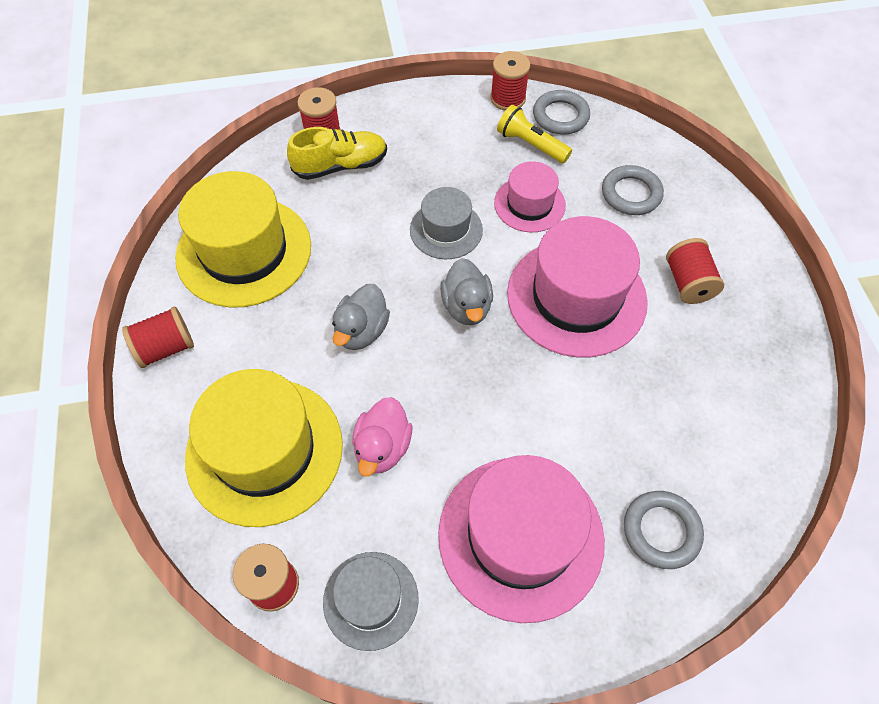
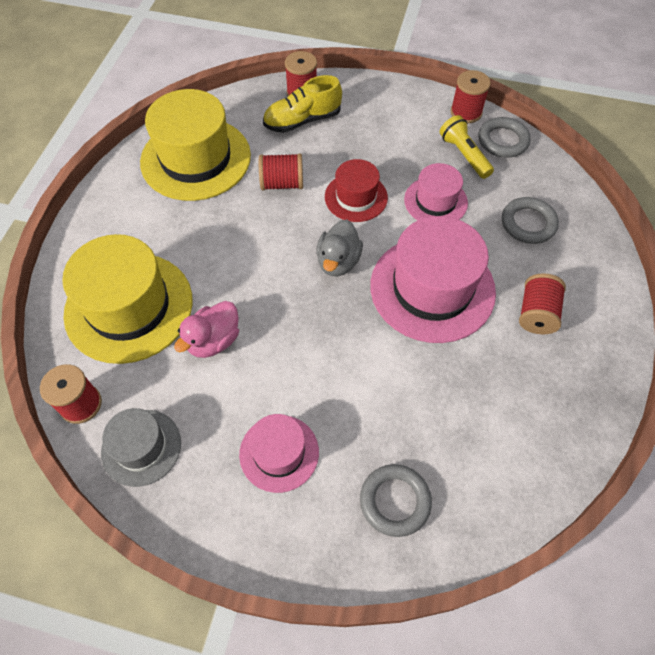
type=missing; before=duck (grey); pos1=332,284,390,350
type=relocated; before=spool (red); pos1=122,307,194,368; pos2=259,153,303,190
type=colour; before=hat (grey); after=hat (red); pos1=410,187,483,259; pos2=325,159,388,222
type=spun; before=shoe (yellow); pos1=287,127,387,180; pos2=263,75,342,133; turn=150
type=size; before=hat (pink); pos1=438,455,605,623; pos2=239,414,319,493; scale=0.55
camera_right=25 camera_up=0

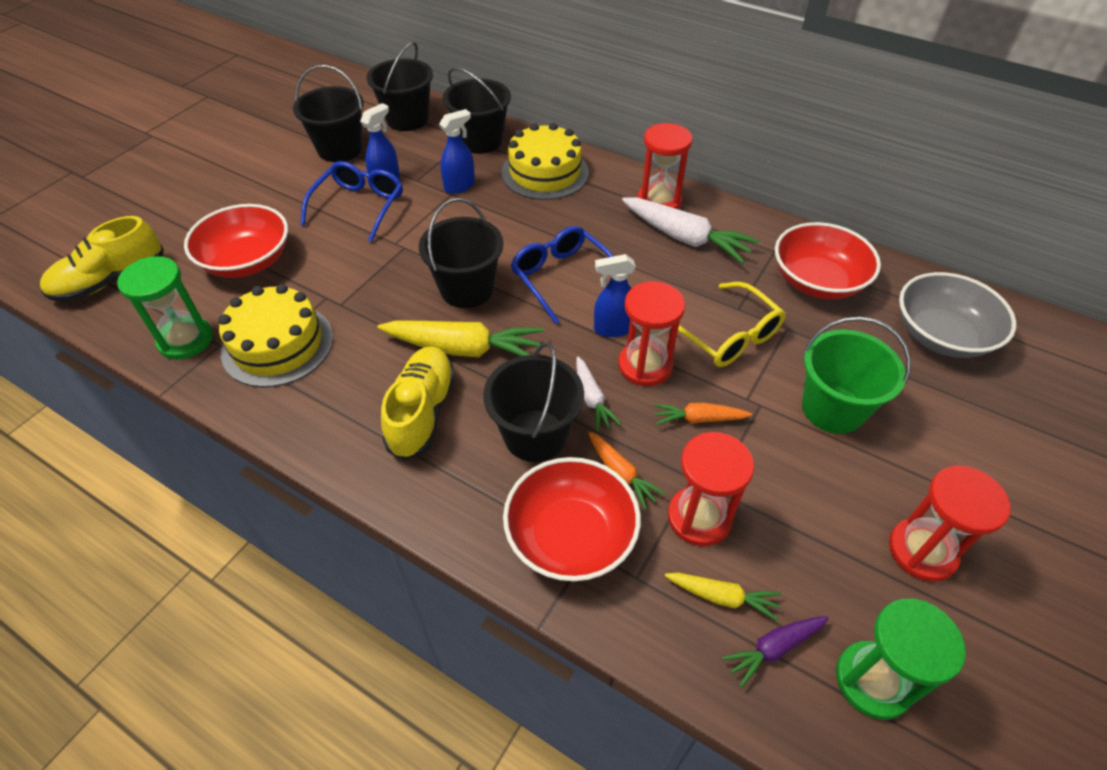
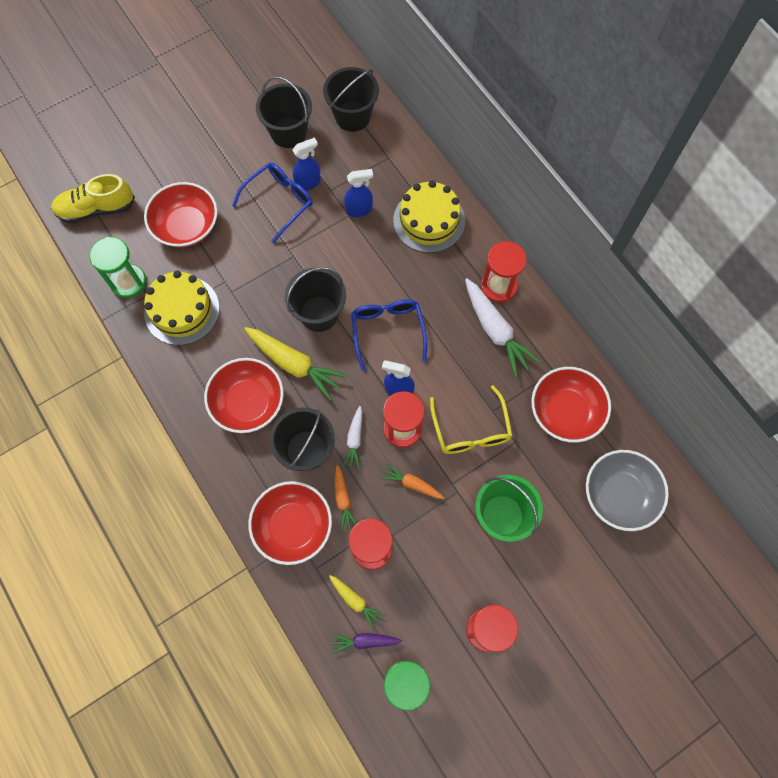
type=missing; before=bucket (black); pos1=443,67,511,154
type=exchanged; before=shoe (yellow); after=bowl (red); pos1=381,346,456,461; pos2=204,358,284,433
camera_right=25 camera_up=20

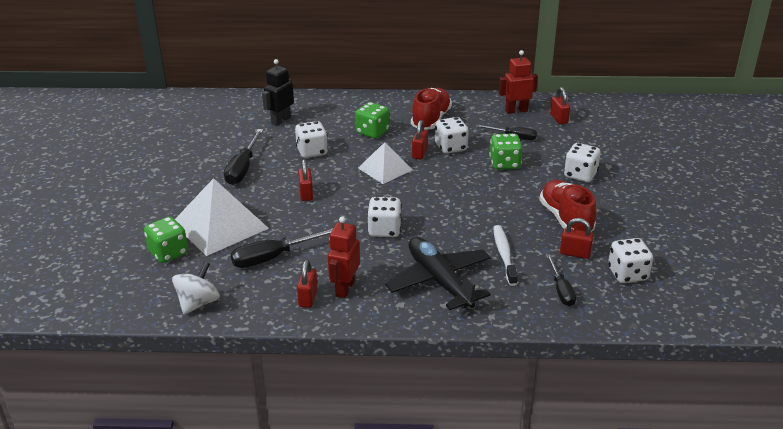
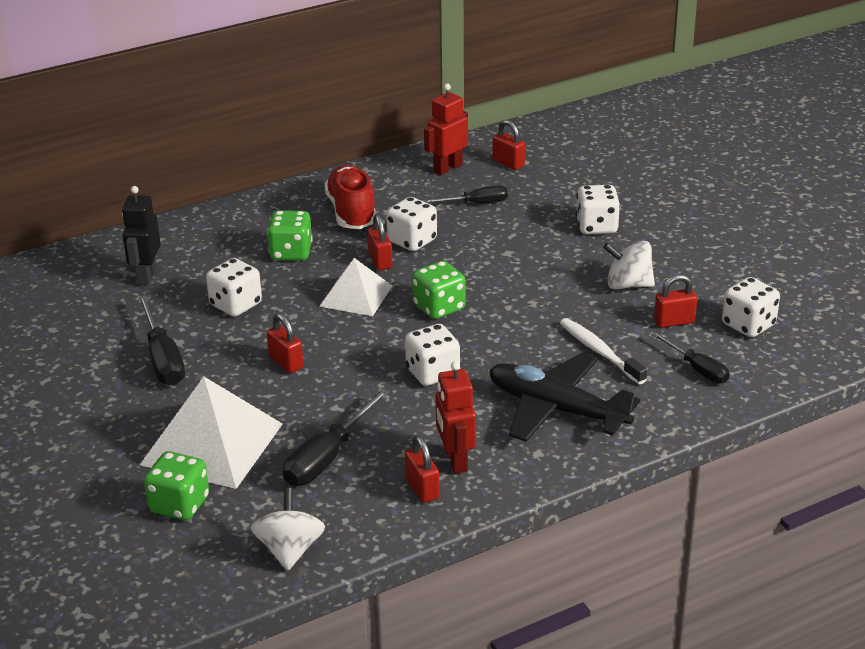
type=relocated; before=dice (green); pos1=489,133,522,170; pos2=412,261,466,319
type=exchanged; before=shoe (red); after=spinning top (white); pos1=539,180,597,232; pos2=603,241,655,289
camera_right=-30 camera_up=0

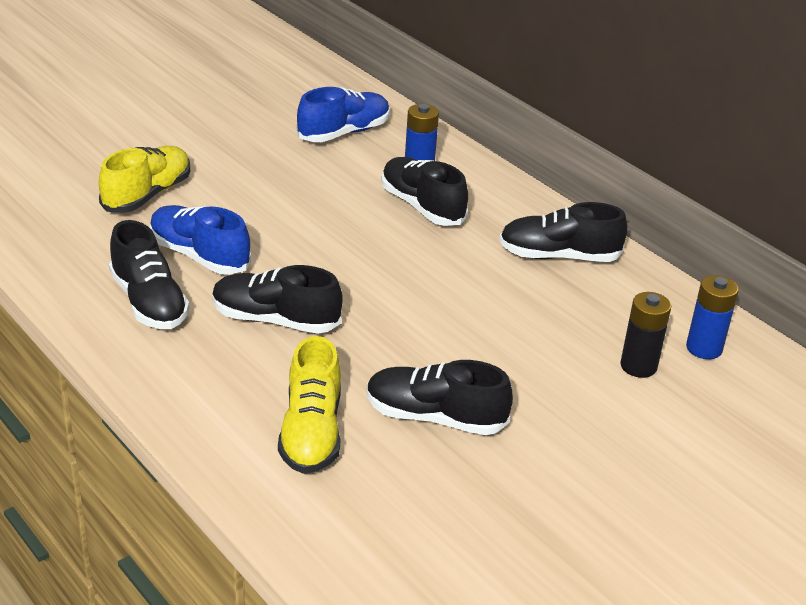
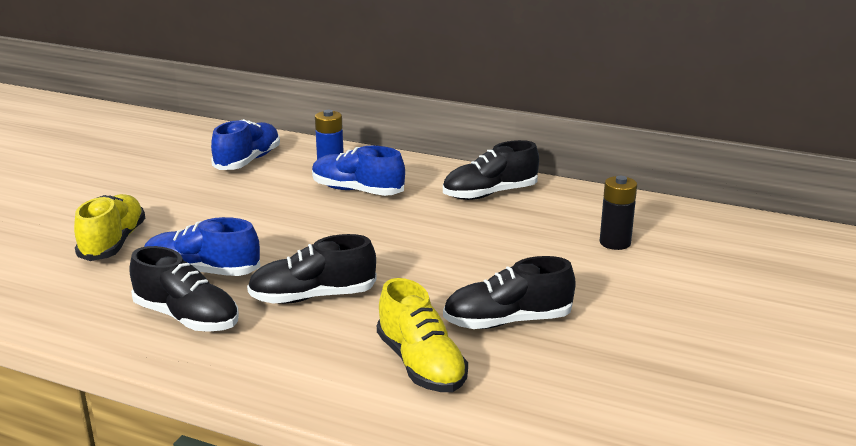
type=missing; before=battery (blue); pos1=686,275,739,359
type=colour; before=shoe (black); after=shoe (blue); pos1=381,157,468,226; pos2=312,146,405,196
camera_right=-25 camera_up=-10

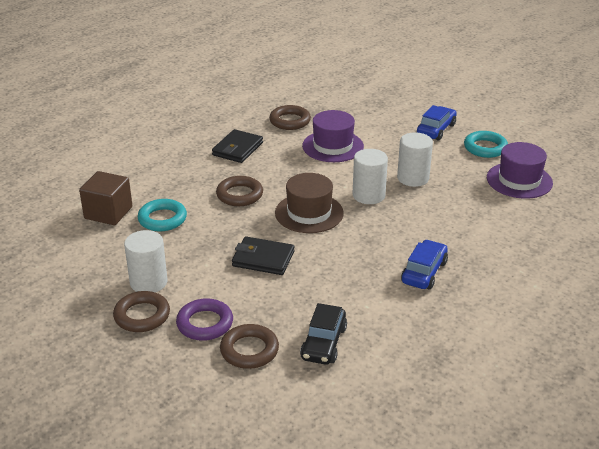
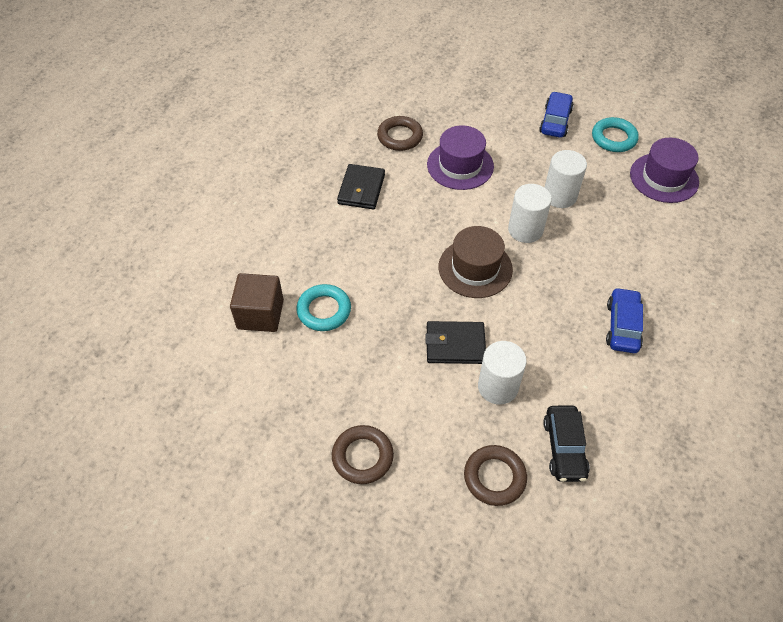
type=missing; before=ring (purple); pos1=176,298,233,341
type=missing; before=ring (brown); pos1=216,176,263,206
type=relocated; before=cylinder (white); pos1=124,230,168,293; pos2=478,341,527,405
camera_right=-15 camera_up=20

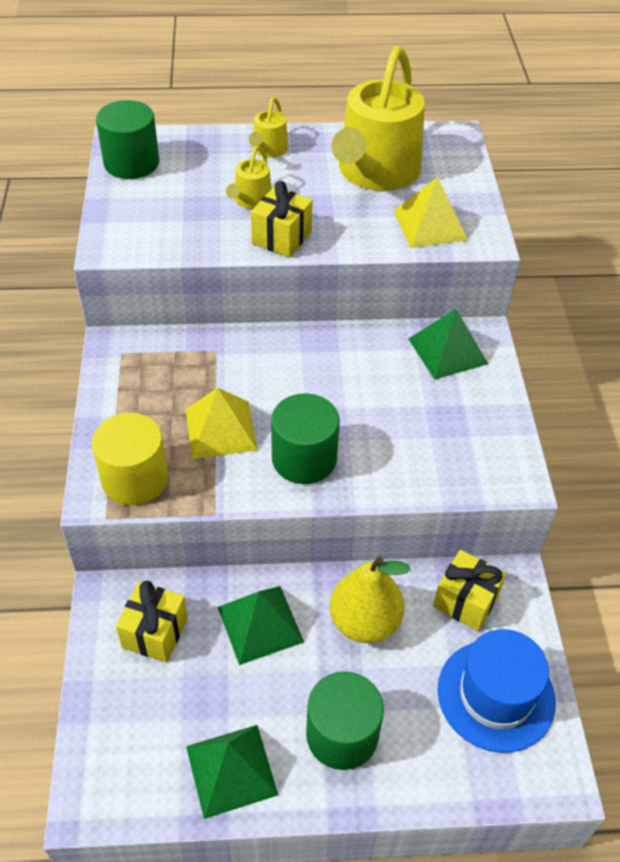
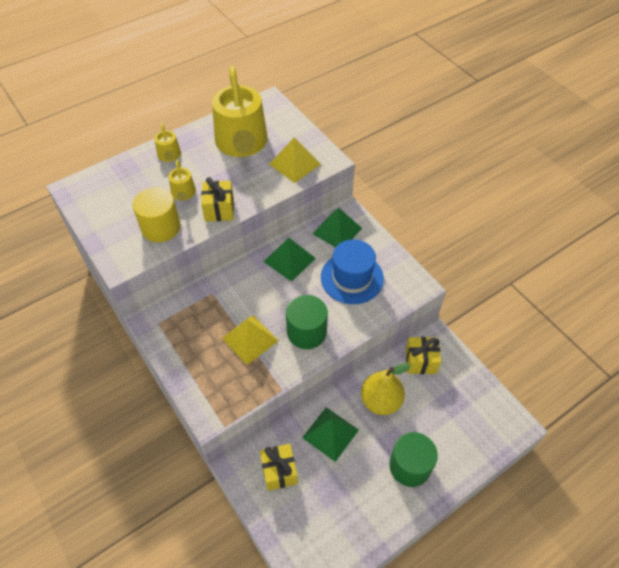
type=missing; before=cylinder (green); pos1=96,100,159,179
type=relocated; before=cylinder (yellow); pos1=92,413,168,505; pos2=133,187,181,242
type=relocated; before=pyramid (green); pos1=186,725,278,819; pos2=264,238,316,282
type=relocated; before=hat (blue); pos1=437,629,556,753; pos2=321,239,384,304
camera_right=-30 camera_up=5

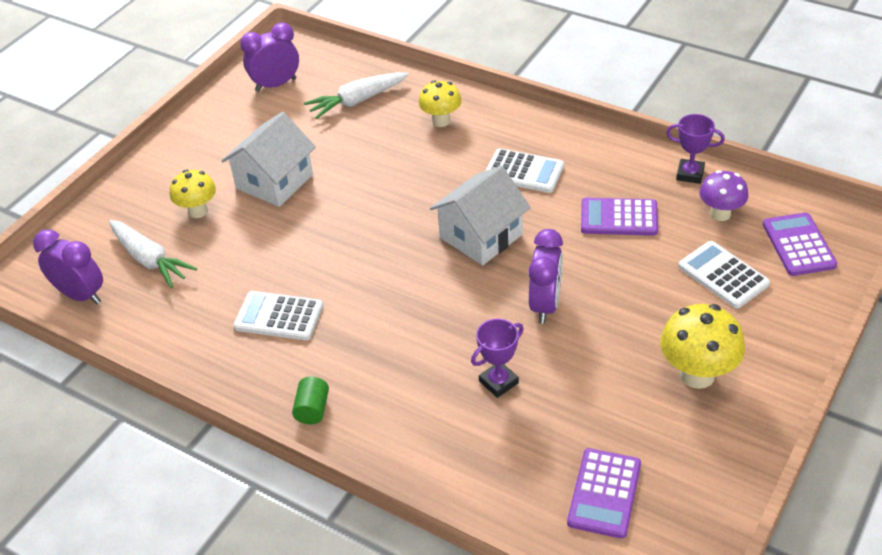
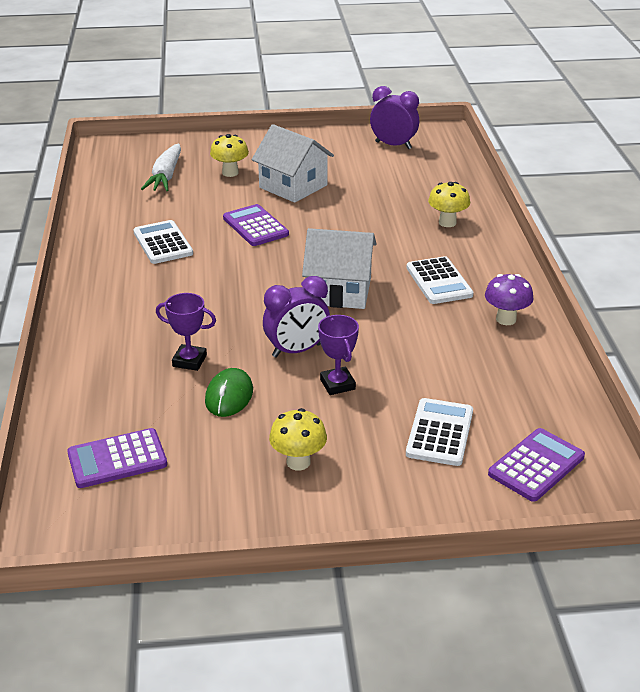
type=missing; before=clock (purple); pos1=33,229,103,304
type=missing; before=cylinder (green); pos1=292,376,329,424
type=missing; before=carrot (white); pos1=304,72,409,119
type=appeared; after=mouse (green); pos2=205,368,253,417
type=relocated; before=calculator (purple); pos1=581,198,658,236; pos2=223,204,289,246
type=relocated; before=trophy (purple); pos1=666,114,725,184; pos2=318,315,359,395
type=relocated; before=mushroom (purple); pos1=699,170,748,221; pos2=485,274,534,325
type=spun; before=house (white); pos1=221,112,316,207; pos2=252,124,334,203; turn=45
type=size; before=mushroom (yellow); pos1=660,304,745,389; pos2=269,408,327,471; scale=0.66
camera_right=50 camera_up=-10

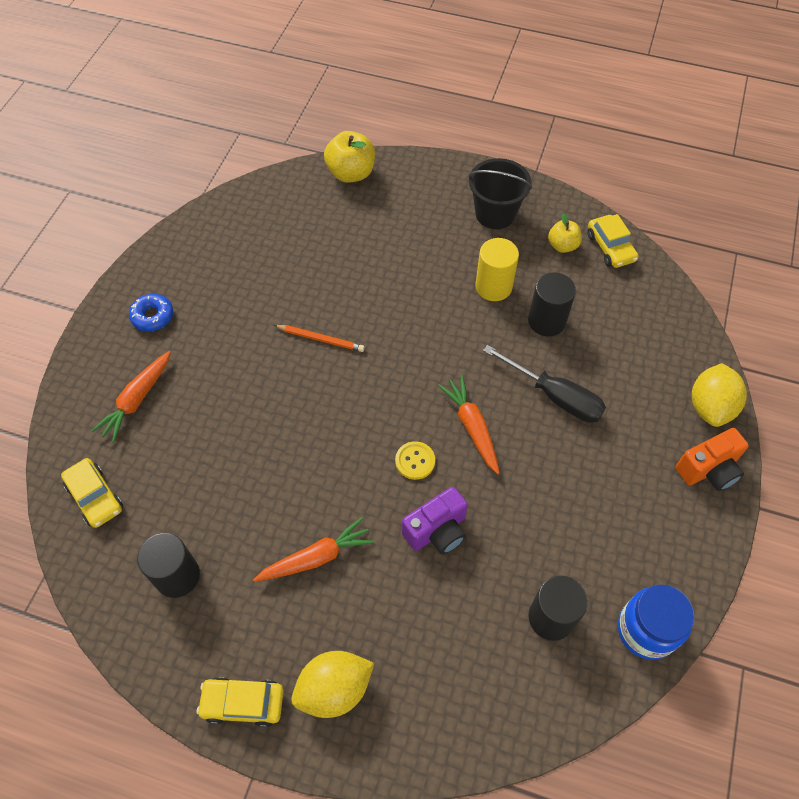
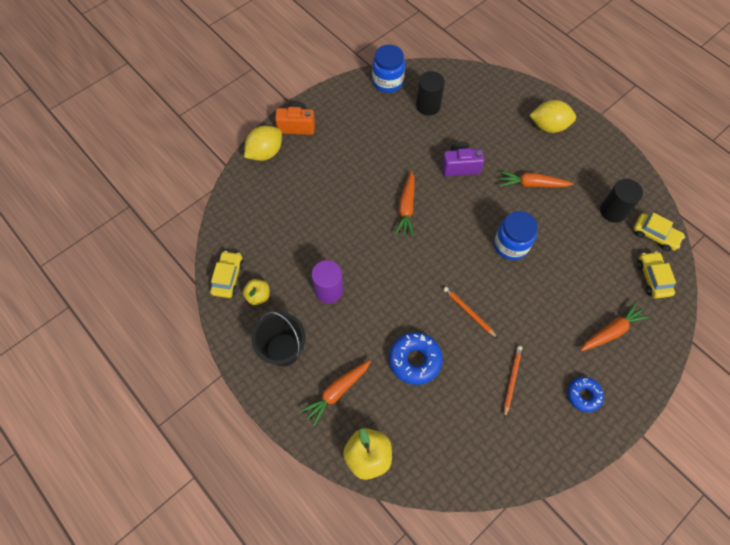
type=missing; before=button (yellow); pos1=395,441,435,480
type=missing; before=screwdriver (black); pos1=483,345,606,423
type=missing; before=cylinder (black); pos1=528,273,576,337
type=appeared; after=carrot (orange); pos2=300,360,371,426
type=appeared; after=donut (blue); pos2=389,332,443,385
type=appeared; after=jar (blue); pos2=494,211,538,260
type=appeared; after=pencil (orange); pos2=504,346,522,418
type=relocated; before=car (yellow); pos1=197,677,284,727; pos2=633,213,685,251
type=colour; before=cylinder (yellow); after=cylinder (purple); pos1=475,238,519,301; pos2=311,260,343,303
camera_right=-150 camera_up=5

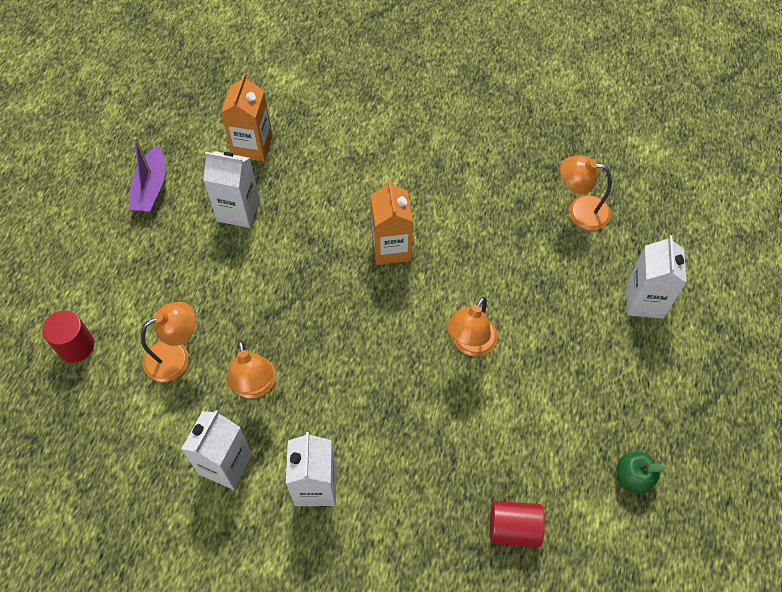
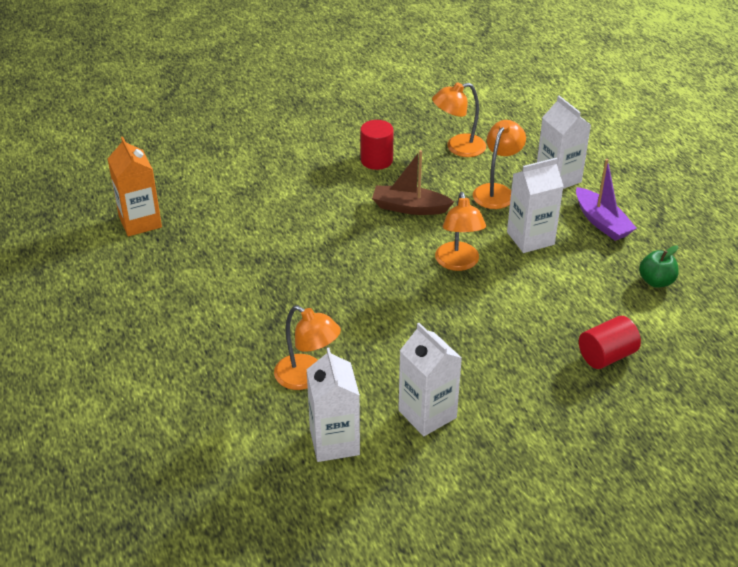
type=missing; before=carton (orange); pos1=370,180,413,265
type=appeared; after=boat (brown); pos2=372,150,454,215
type=relocated; before=cylinder (red); pos1=42,310,94,363; pos2=360,120,394,170
type=relocated; before=boat (purple); pos1=129,137,165,212; pos2=576,159,637,241
type=relocated; before=lamp (orange); pos1=141,302,196,382; pos2=473,120,526,209
type=relocated; before=carton (white); pos1=203,151,260,228; pos2=507,158,564,253
camera_right=-35 camera_up=-20

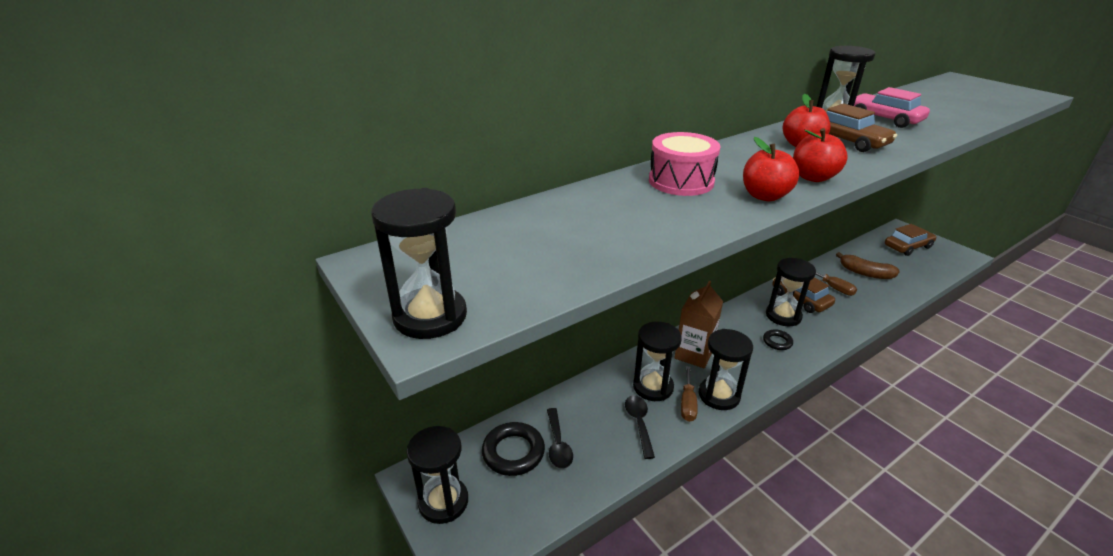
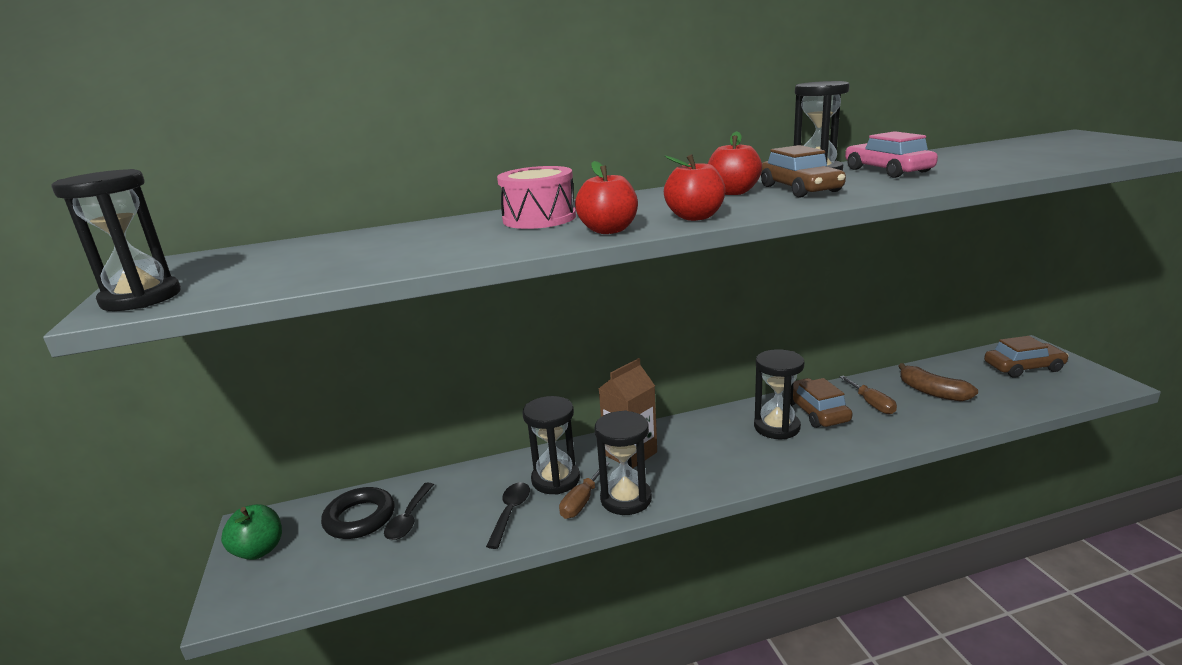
type=missing; before=ring (black); pos1=763,329,793,350
type=exchanged; before=hourglass (black); after=apple (green); pos1=406,426,468,524; pos2=221,504,282,560
camera_right=20 camera_up=-10

